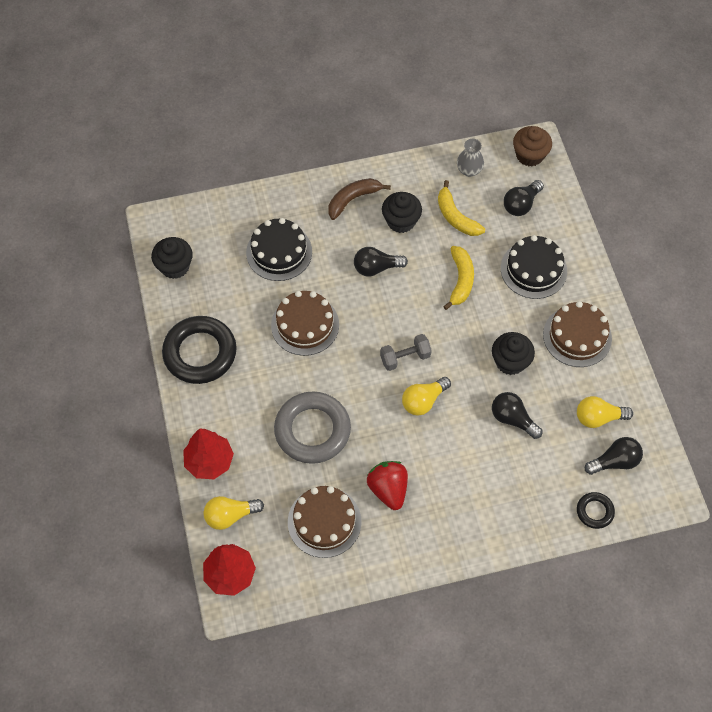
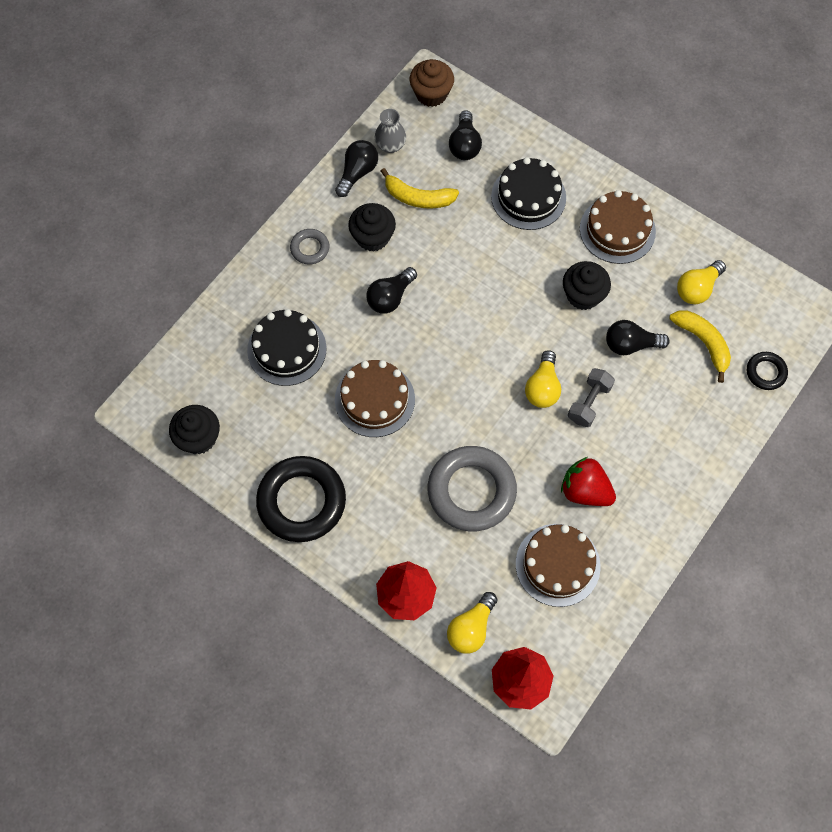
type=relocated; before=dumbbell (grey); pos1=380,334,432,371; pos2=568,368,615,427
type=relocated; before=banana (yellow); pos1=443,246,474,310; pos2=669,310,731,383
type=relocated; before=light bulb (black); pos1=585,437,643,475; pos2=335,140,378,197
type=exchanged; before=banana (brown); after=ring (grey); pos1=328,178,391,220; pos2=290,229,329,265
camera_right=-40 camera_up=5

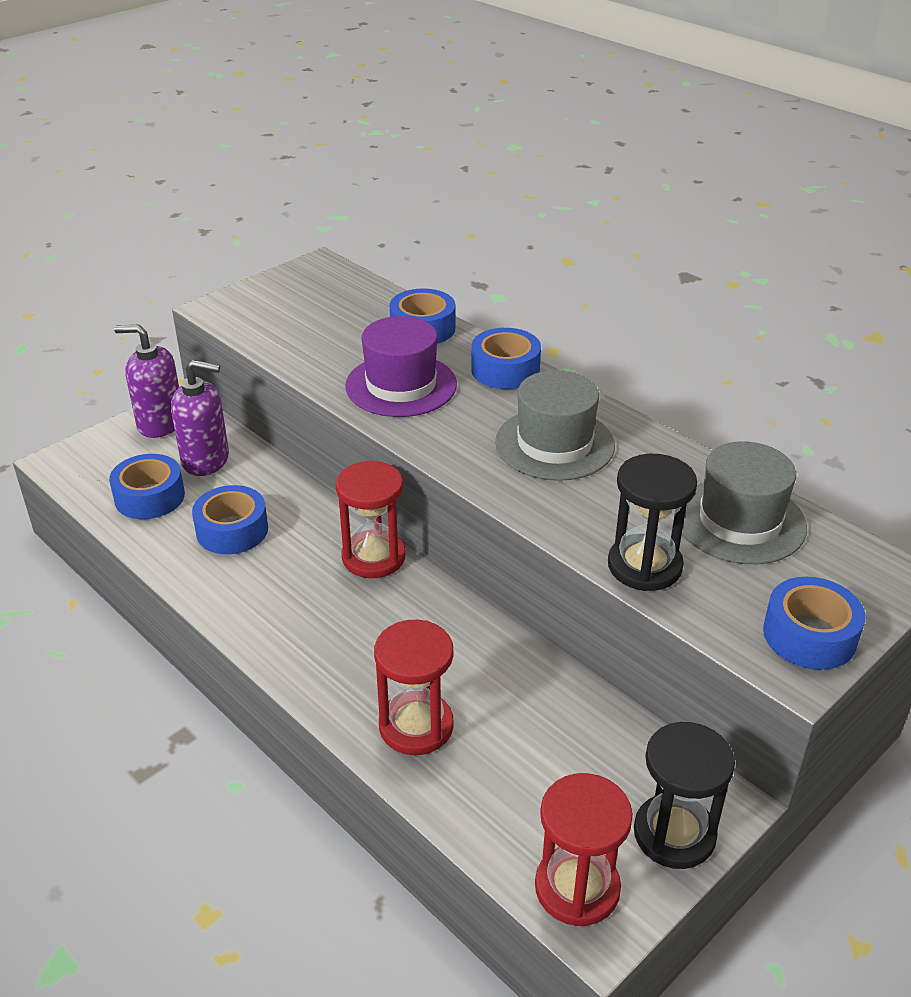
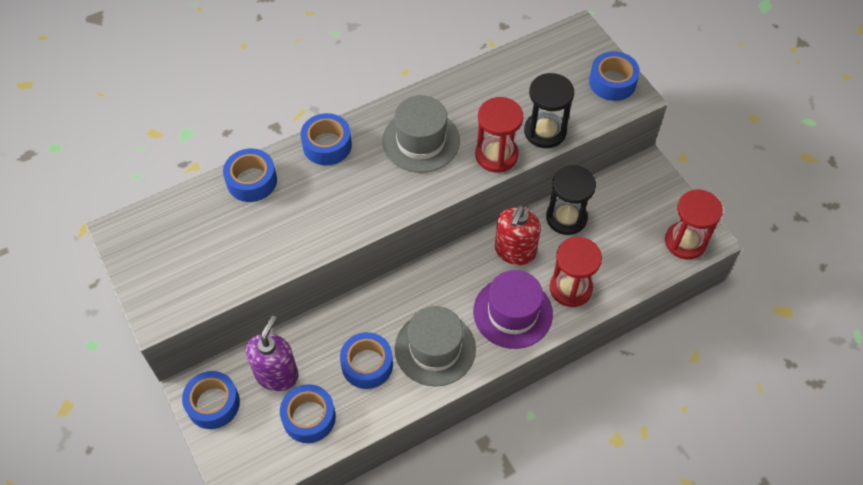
type=appeared; after=soap dispenser (red); pos2=495,205,541,265
type=relocated; before=hourglass (red); pos1=336,461,406,578; pos2=475,97,523,173
type=relocated; before=hat (purple); pos1=345,316,457,417; pos2=473,270,553,349
type=relocated; before=hourglass (black); pos1=634,722,735,869; pos2=546,165,596,235
type=relocated; before=hat (grey); pos1=682,441,807,564; pos2=395,306,476,387
type=exchanged; before=soap dispenser (purple); after=tape (blue); pos1=114,325,179,438; pos2=182,371,240,429
camera_right=-75 camera_up=20

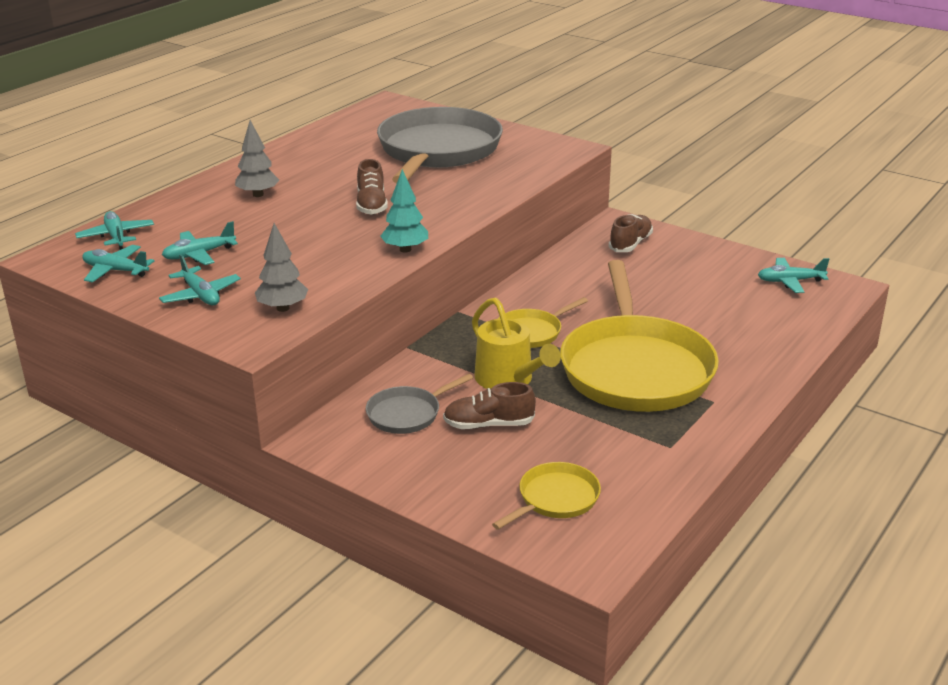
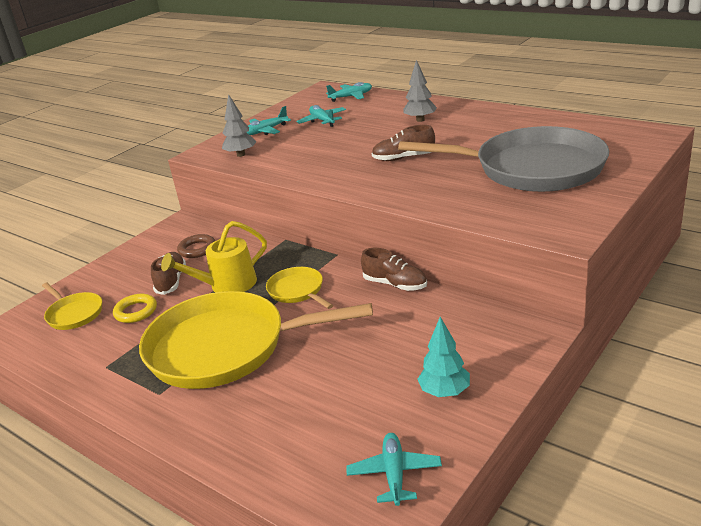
type=missing; before=plane (turquoise); pos1=82,245,155,283
type=appeared; after=ring (yellow); pos2=113,294,157,323
type=relocated; before=tree (turquoise); pos1=380,169,428,253; pos2=417,317,470,397
type=relocated; before=shoe (brown); pos1=609,214,653,252; pos2=361,248,427,291
type=exchanged; before=pan (grey); after=ring (brown); pos1=366,374,473,434; pos2=177,234,215,258
camera_right=95 camera_up=0

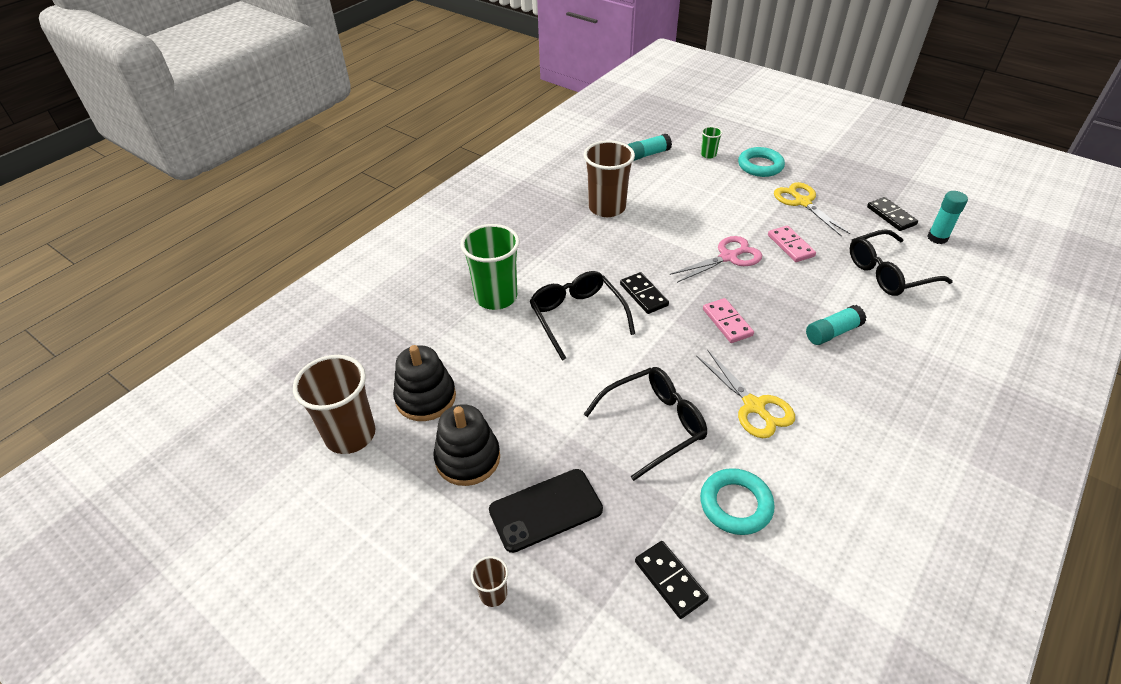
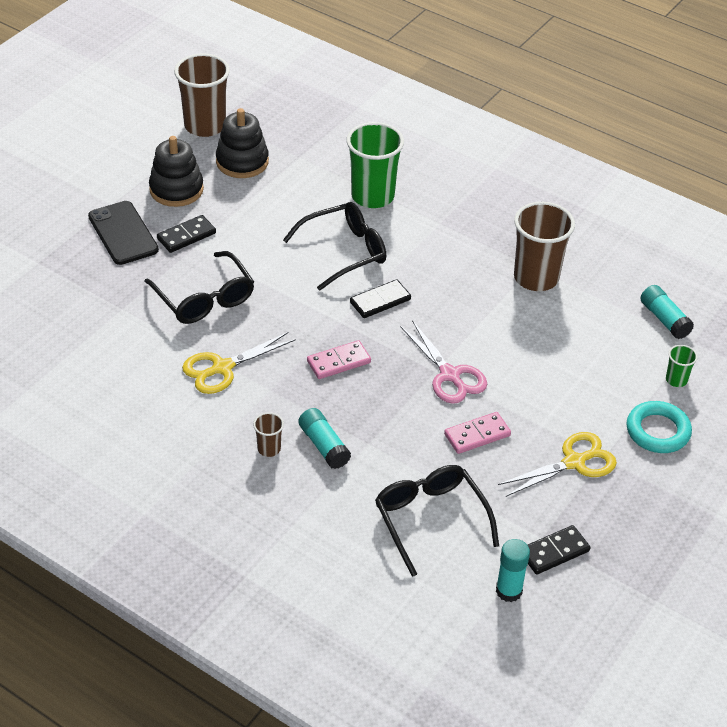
type=missing; before=ring (turquoise); pos1=700,468,775,535
type=relocated; before=cup (brown); pos1=471,556,508,607; pos2=253,412,284,457
type=relocated; before=domino (black); pos1=635,541,709,619; pos2=157,215,216,253
camera_right=85 camera_up=0

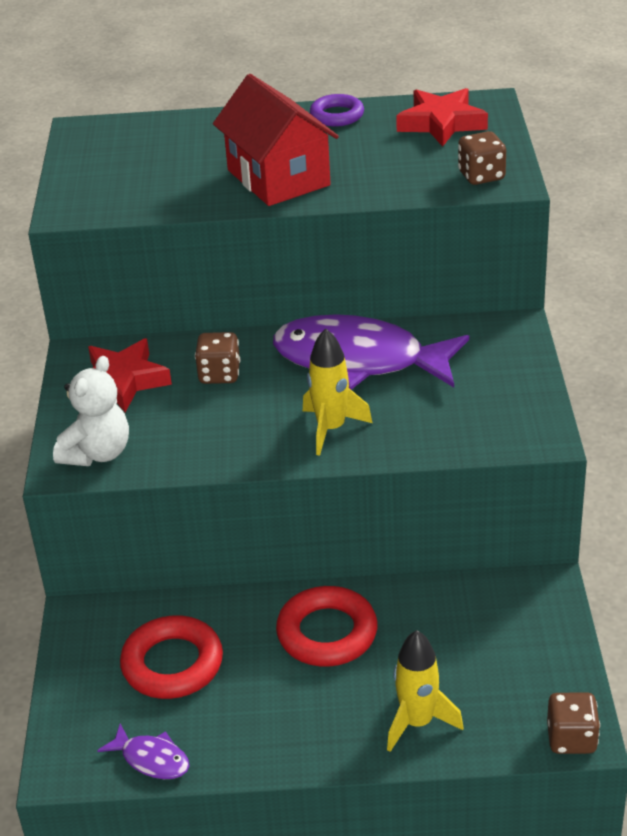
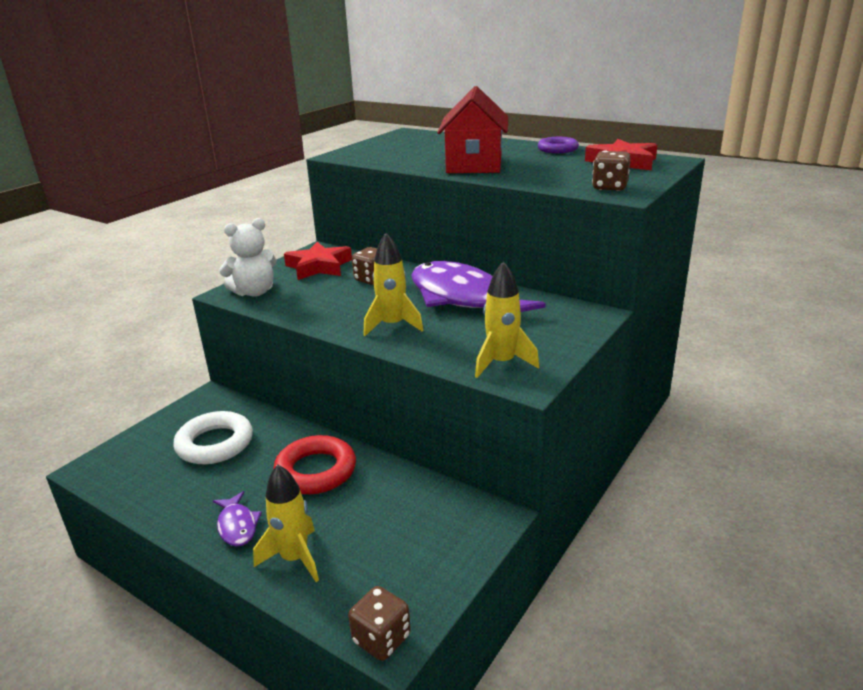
type=appeared; after=rocket (yellow); pos2=475,261,539,378
type=relocated; before=fish (purple); pos1=97,724,190,779; pos2=213,491,262,547
type=colour; before=ring (red); after=ring (white); pos1=120,616,223,699; pos2=174,411,253,464
camera_right=35 camera_up=-10

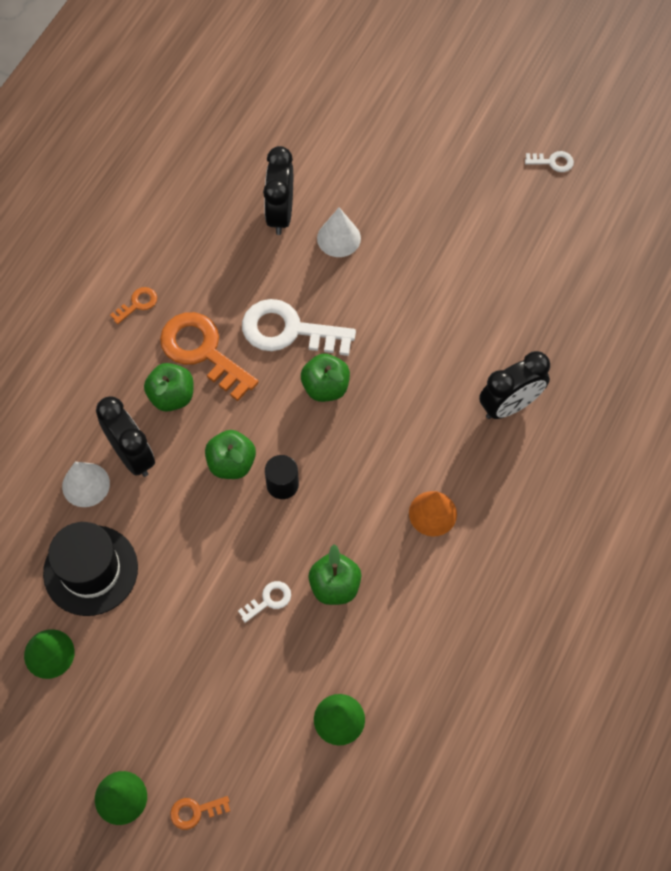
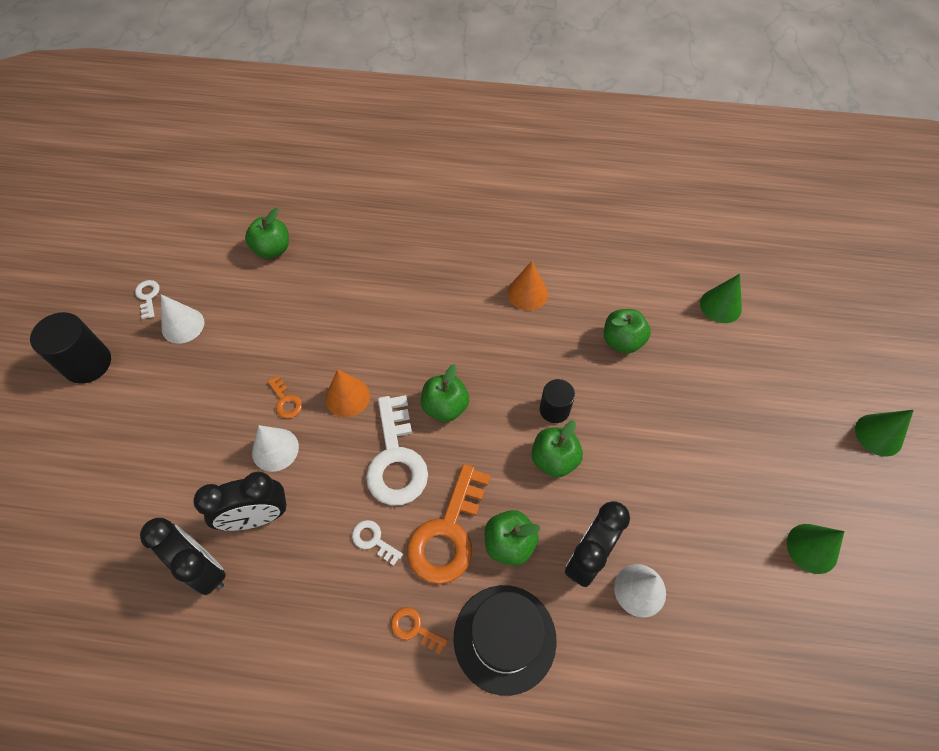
type=appeared; after=cylinder (black); pos2=30,312,111,384
type=appeared; after=cone (white); pos2=161,294,204,344
type=appeared; after=apple (green); pos2=245,208,289,259
type=appeared; after=cone (orange); pos2=325,370,370,417
type=relocated; before=hat (black); pos1=43,522,138,616; pos2=453,585,557,696
type=relocated; before=key (orange); pos1=170,796,230,830; pos2=267,375,302,418
type=relocated; before=key (white); pos1=238,581,291,623; pos2=352,520,403,566
type=relocated; before=clock (black); pos1=479,351,550,419; pos2=140,518,226,595
camera_right=-110 camera_up=-5

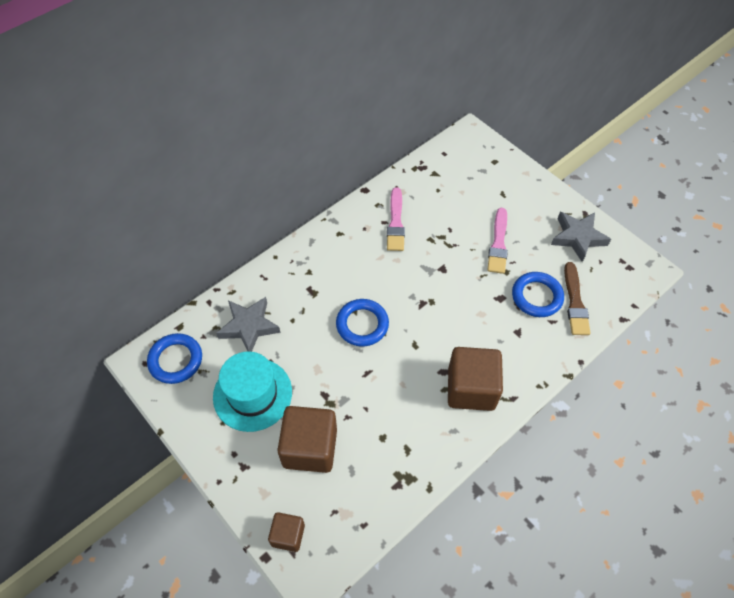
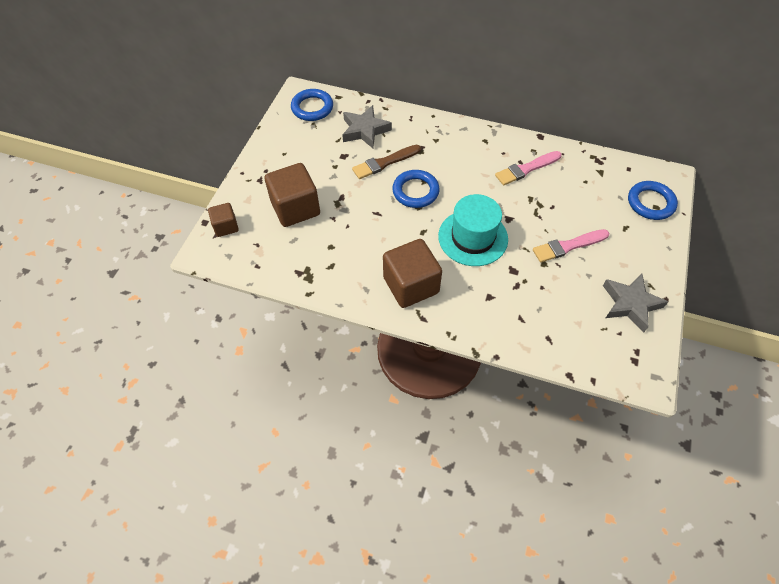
type=relocated; before=hat (turquoise); pos1=213,351,292,432; pos2=438,194,508,266
type=relocated; before=ring (blue); pos1=512,272,564,317; pos2=628,181,678,220
type=relocated; before=brush (brown); pos1=564,262,591,335; pos2=352,145,421,179
camera_right=60 camera_up=0

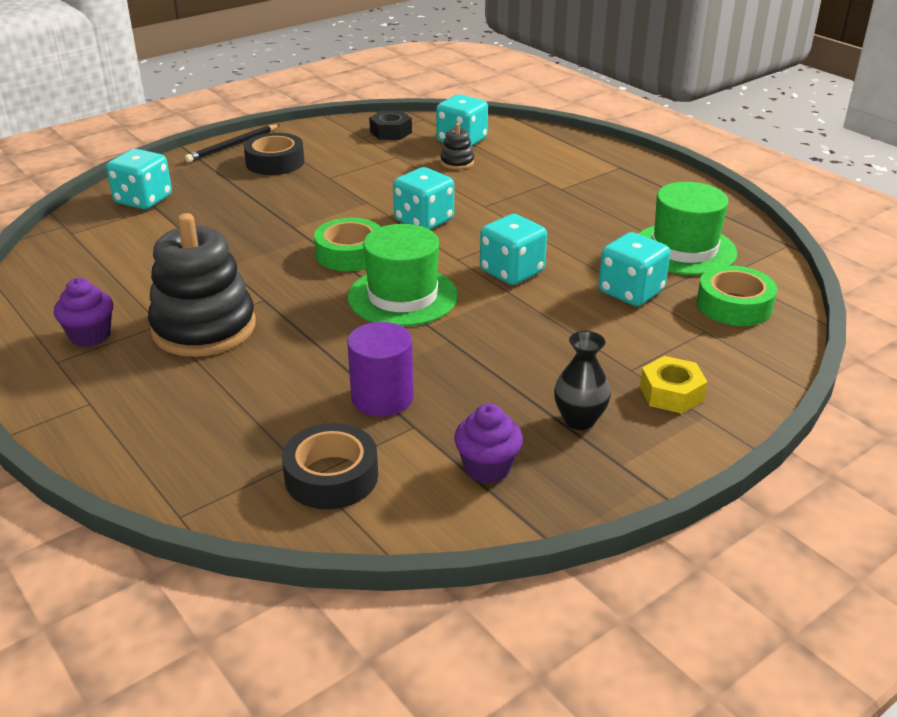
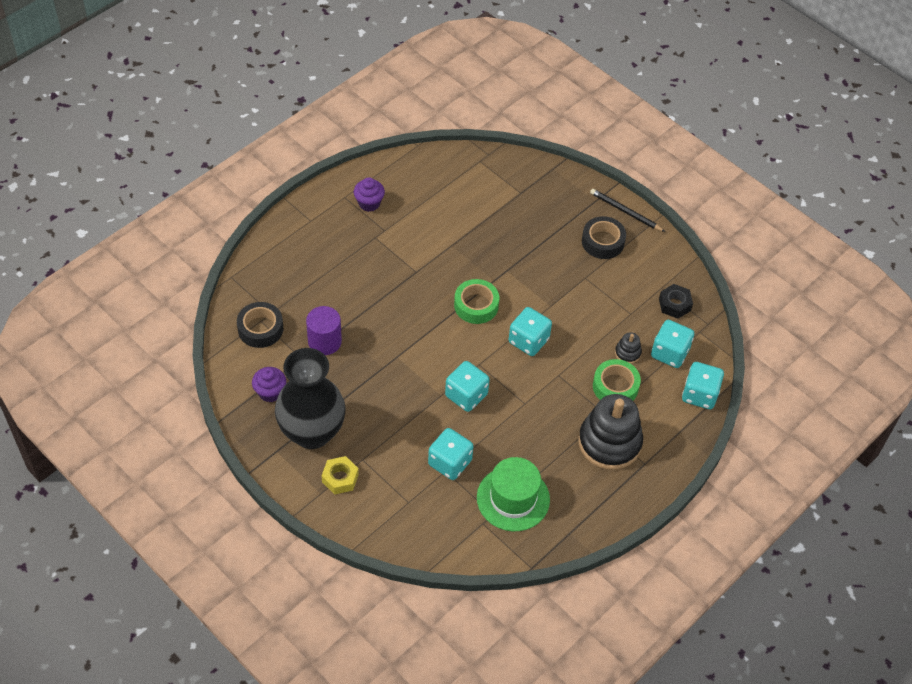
type=missing; before=hat (green); pos1=348,224,458,327
type=relocated; before=dice (turquoise); pos1=106,149,172,209; pos2=682,362,724,409
type=relocated; before=stacking toy (black); pos1=148,213,256,357; pos2=578,394,643,470
type=relocated; before=tape (green); pos1=697,265,777,326; pos2=593,359,641,400
type=size; before=vase (black); pos1=554,331,611,430; pos2=275,348,346,449; scale=2.27
camera_right=80 camera_up=20

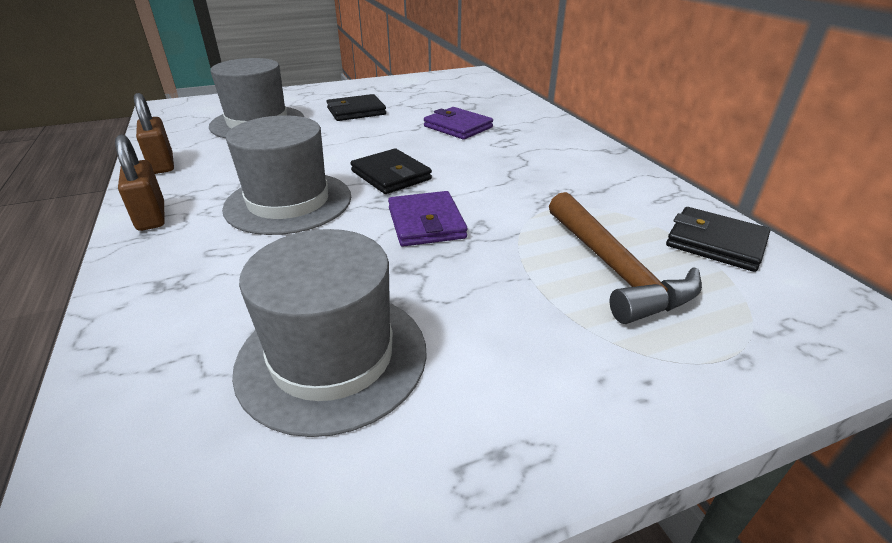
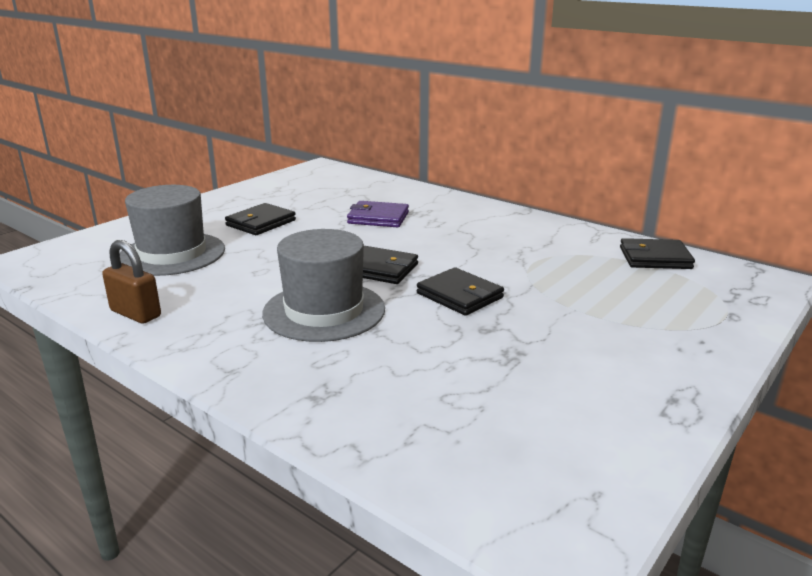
type=missing; before=padlock (brown); pos1=115,134,165,231
type=missing; before=hat (grey); pos1=232,229,427,437
type=missing; before=hammer (brown); pos1=549,192,702,324
type=colour; before=wallet (purple); after=wallet (black); pos1=388,191,467,247; pos2=417,267,504,316
camera_right=-30 camera_up=-10

